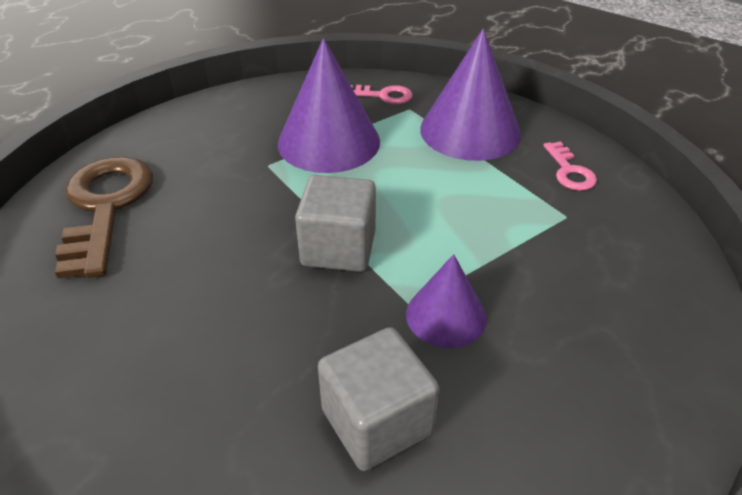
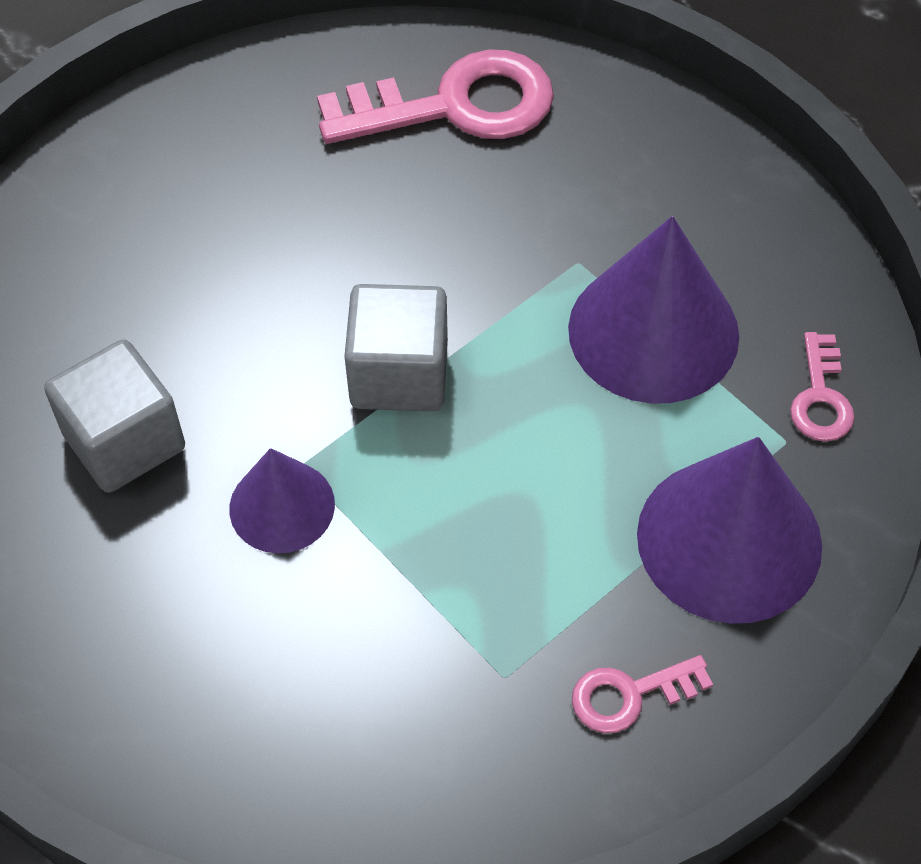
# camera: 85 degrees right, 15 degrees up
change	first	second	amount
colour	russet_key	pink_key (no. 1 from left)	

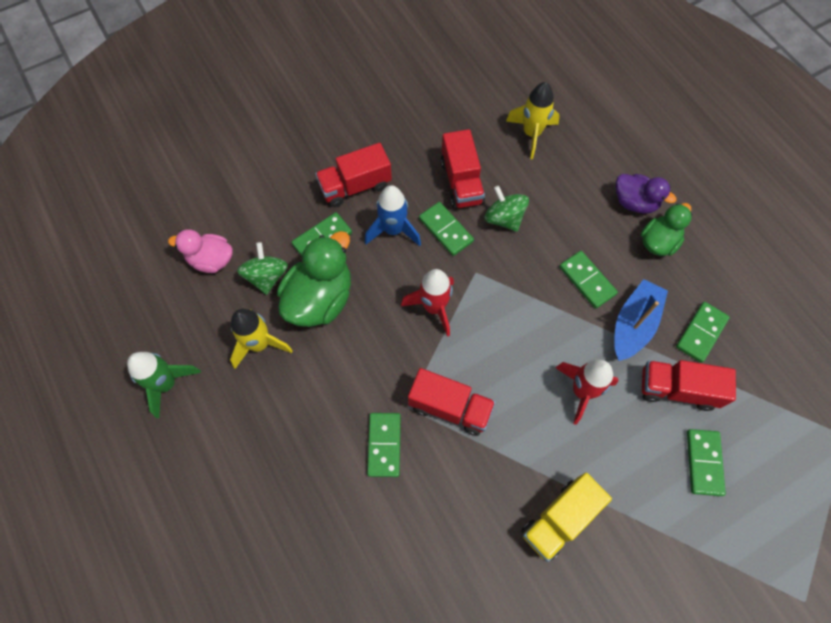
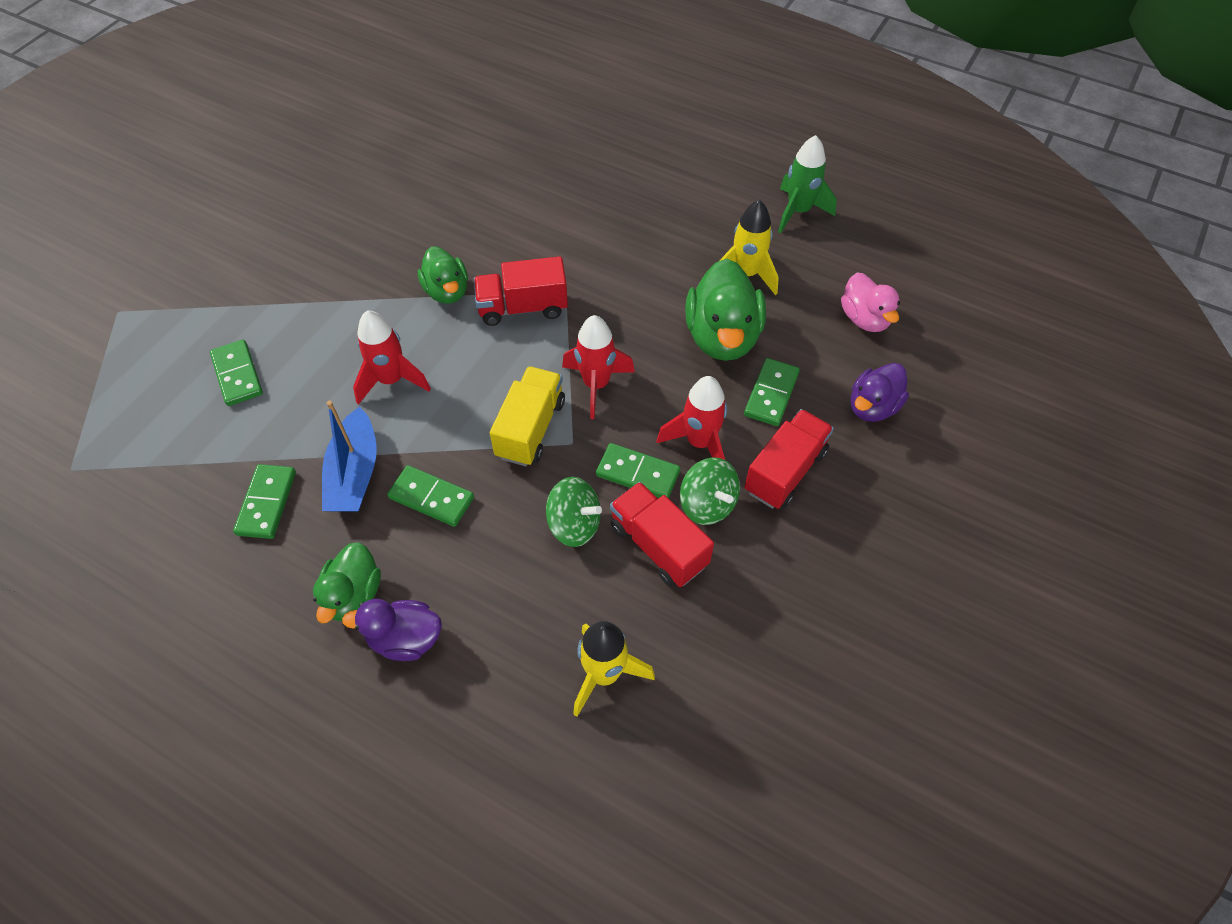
# camera: 150 degrees right, 10 degrees down
change	first	second	amount
spun	pink_duck		90 degrees clockwise
relocated	leaf-green_toy_top (no. 1 from left in the first image)	leaf-green_toy_top (no. 2 from left)	
colour	royal_blue_spaceship	crimson_spaceship (no. 3 from left)	
missing	leaf-green_domino_tile (no. 2 from left)		
relocated	bright_yellow_lorry		
missing	crimson_lorry (no. 4 from left)		
appeared		leaf-green_duck (no. 2 from left)	
appeared		purple_duck (no. 2 from left)	

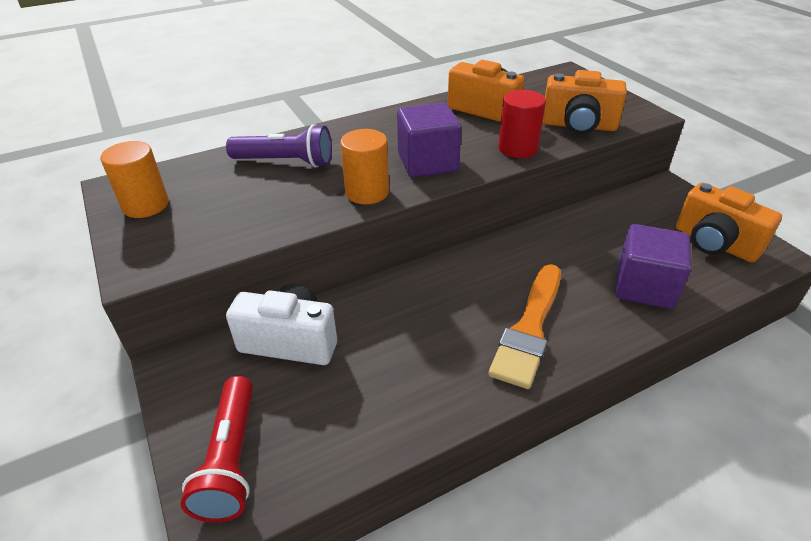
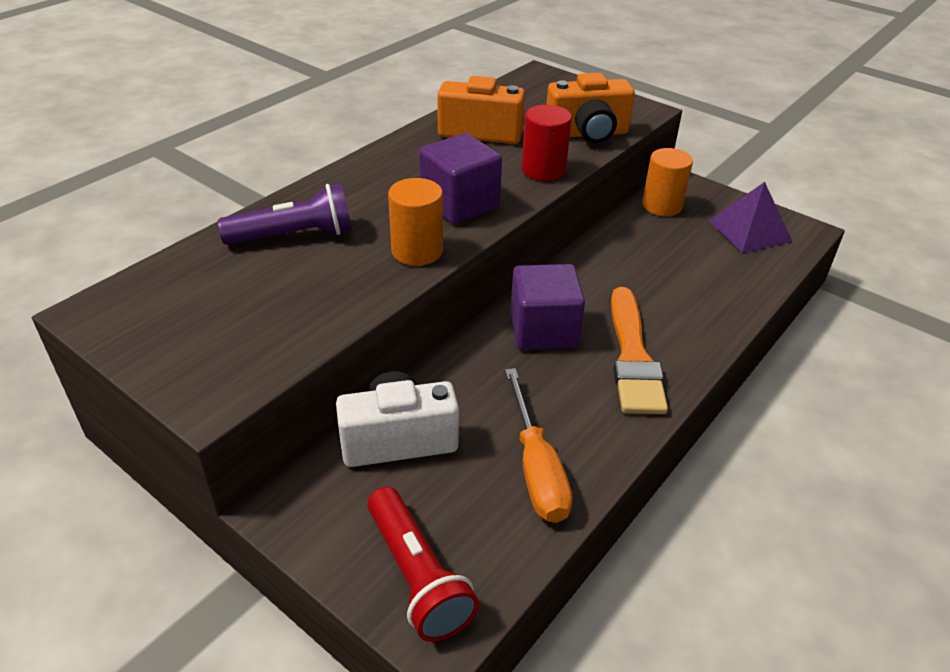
# camera: 25 degrees left, 0 degrees up
change	first	second	amount
relocated	orange_cylinder_shape (no. 1 from left in the first image)	orange_cylinder_shape (no. 2 from left)	
relocated	purple_block (no. 2 from left)		
exchanged	orange_photo_camera (no. 3 from left)	purple_solid_pyramid	
appeared		orange_screwdriver	

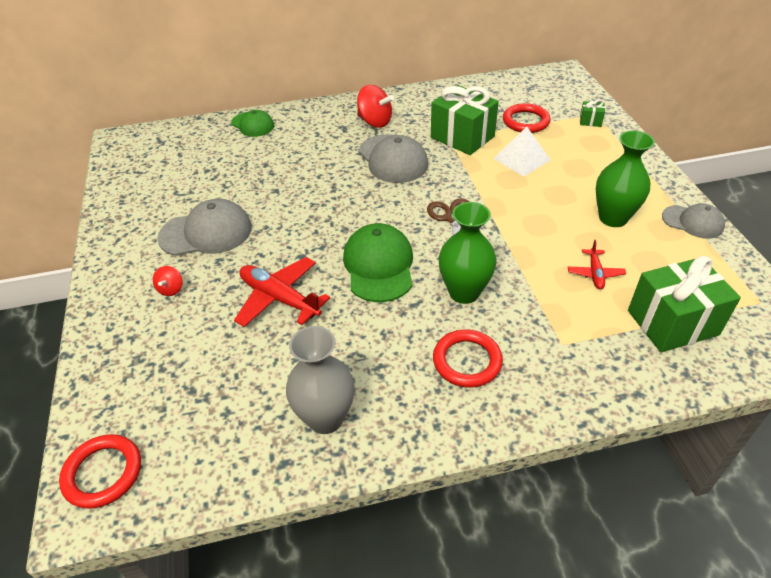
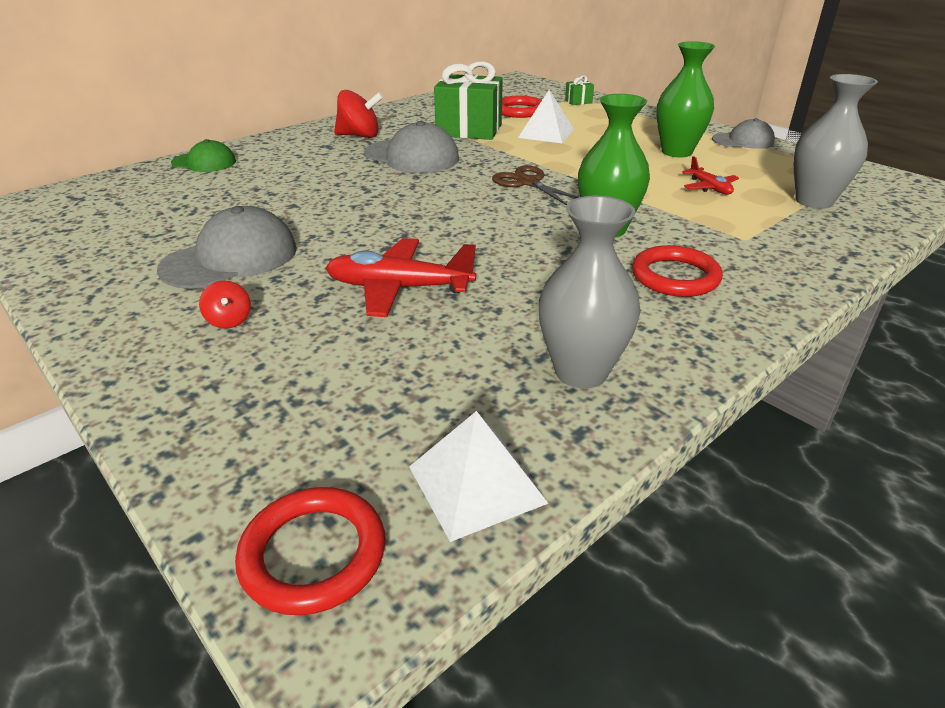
# camera: 30 degrees left, 10 degrees down
change	first	second	amount
missing	leaf-green_cap (no. 2 from left)		
exchanged	leaf-green_gift (no. 3 from left)	grey_tall_vase (no. 2 from left)	
appeared		snow-white_solid_pyramid (no. 1 from left)	

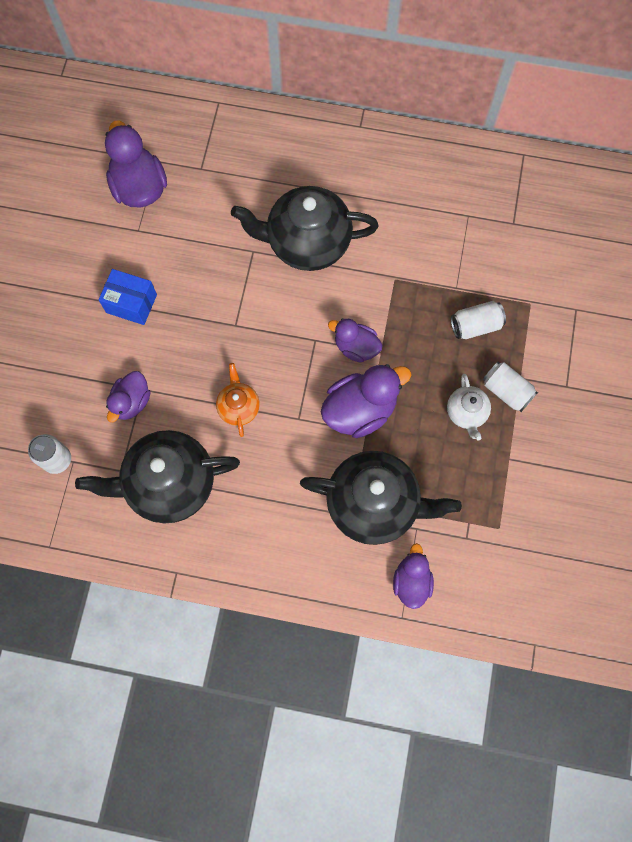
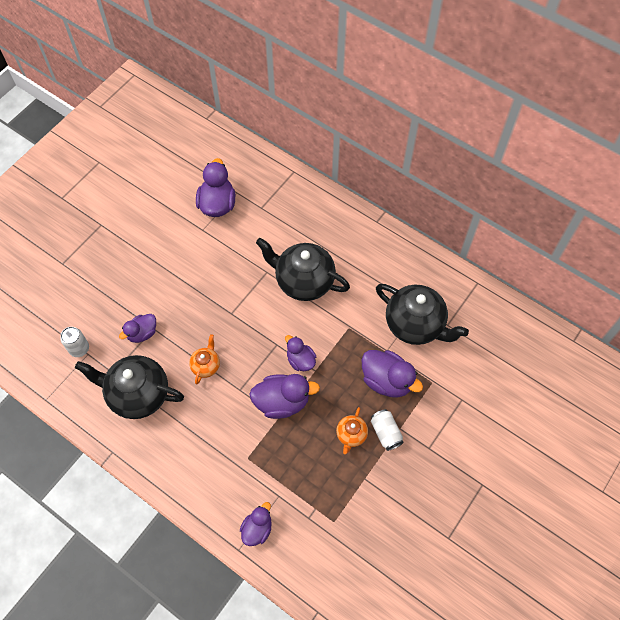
# camera: 25 degrees right, 10 degrees down
change	first	second	amount
missing	royal_blue_box		
relocated	jet-black_teapot (no. 3 from left)		
colour	snow-white_teapot	orange_teapot (no. 2 from left)	
exchanged	snow-white_tin (no. 2 from left)	purple_duck (no. 6 from left)	

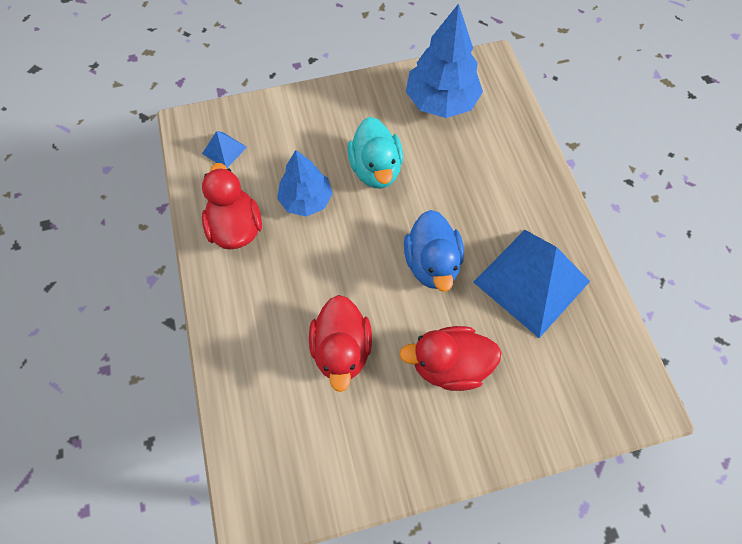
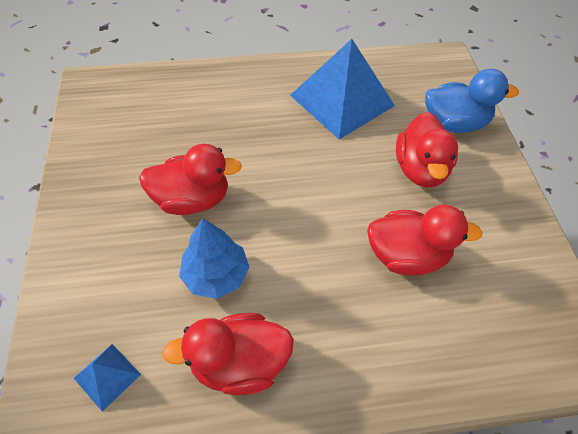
# camera: 85 degrees left, 10 degrees down
change	first	second	amount
colour	teal_duck	crimson_duck (no. 1 from left)	
relocated	royal_blue_duck		
missing	royal_blue_tree (no. 2 from left)		

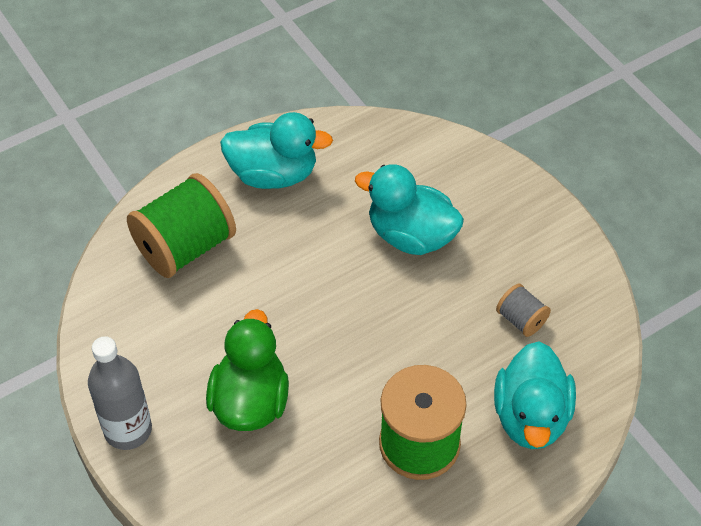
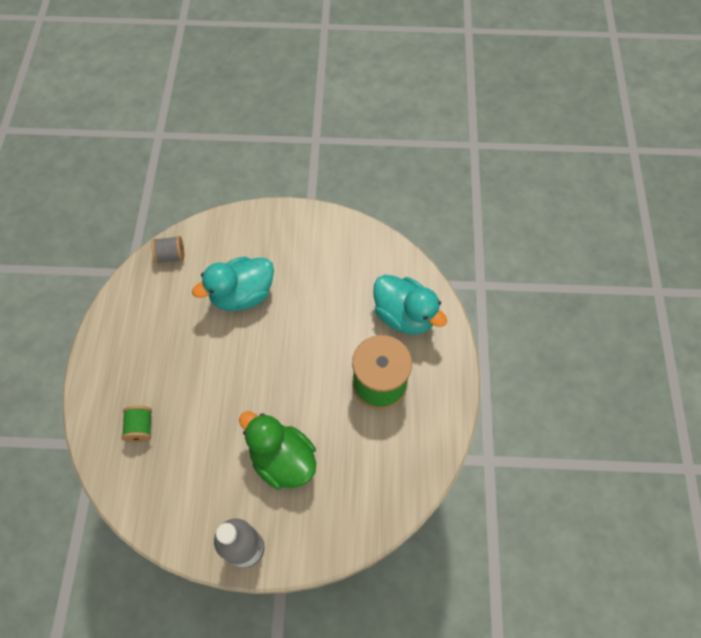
# camera: 55 degrees left, 10 degrees up
change	first	second	amount
size	leaf-green_spool (no. 1 from left)		x0.48
missing	teal_duck (no. 1 from left)		
relocated	grey_spool		

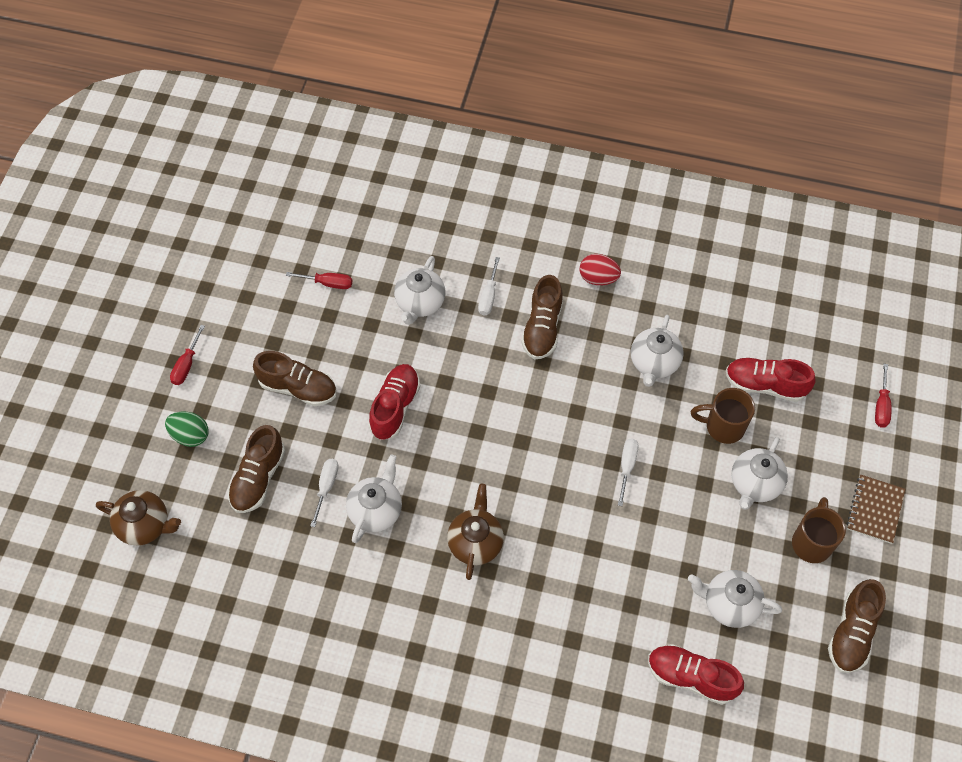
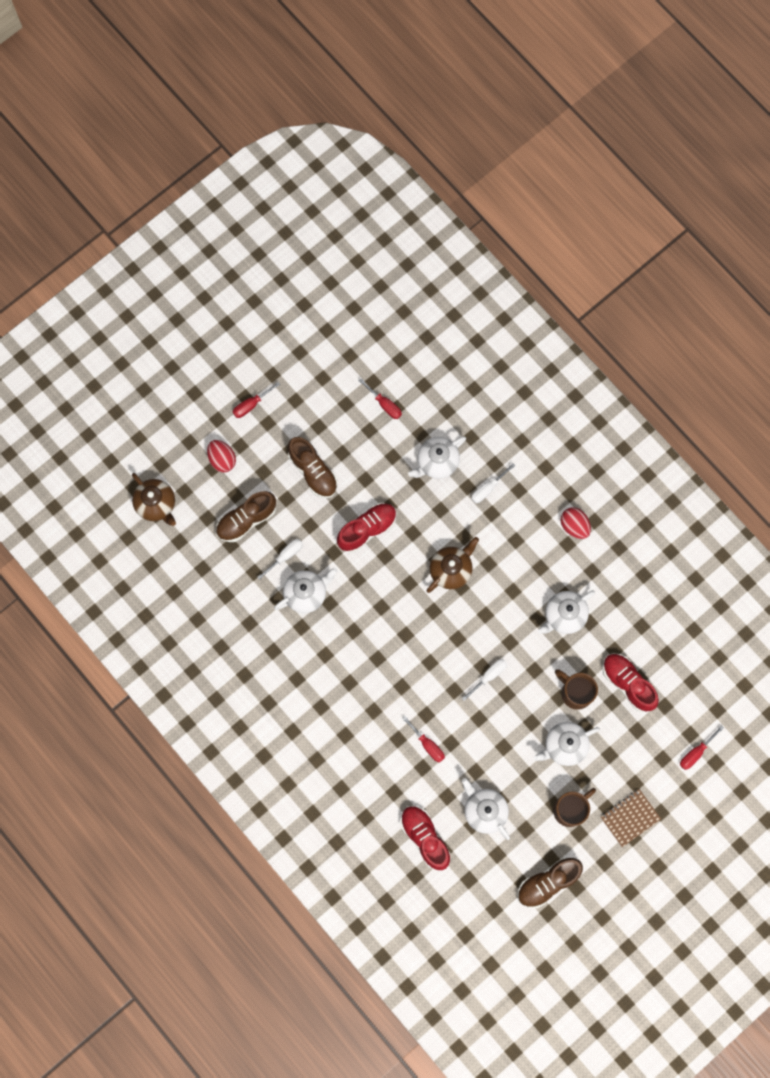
# camera: 35 degrees right, 15 degrees up
change	first	second	amount
colour	leaf-green_toy_egg	crimson_toy_egg (no. 1 from left)	
relocated	russet_teapot (no. 2 from left)		
missing	russet_shoe (no. 3 from left)		
appeared		crimson_screwdriver (no. 3 from left)	

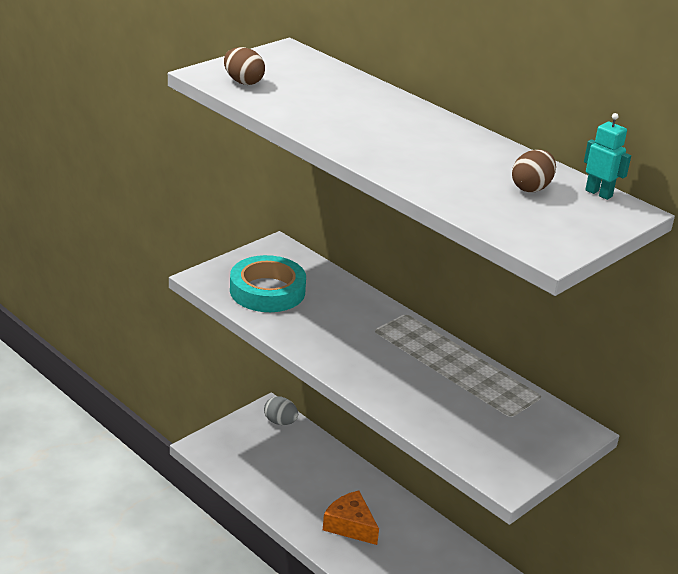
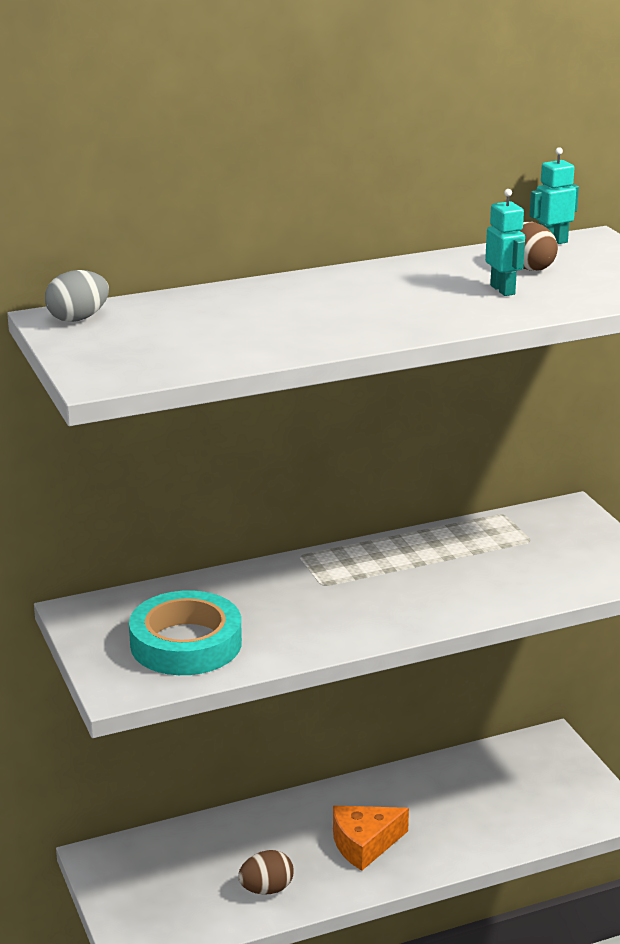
# camera: 65 degrees left, 5 degrees down
change	first	second	amount
relocated	russet_toy_egg (no. 1 from left)		
relocated	grey_toy_egg		
appeared		teal_toy_robot (no. 1 from left)	

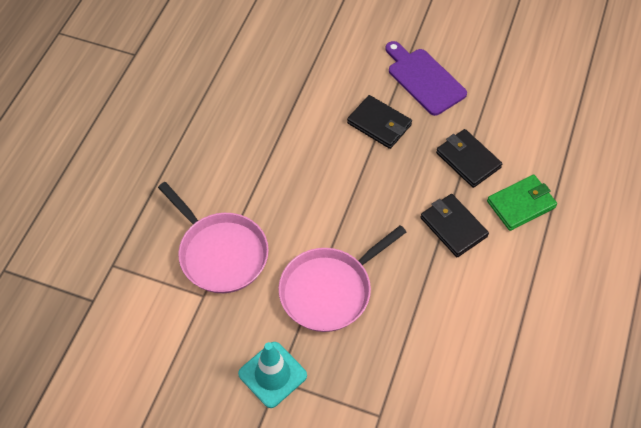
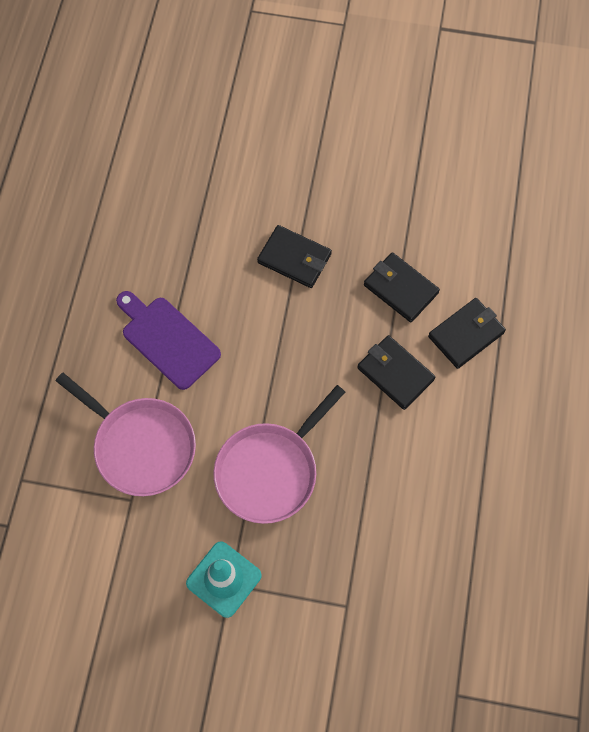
# camera: 10 degrees left, 10 degrees up
change	first	second	amount
relocated	purple_cutting_board		
colour	leaf-green_wallet	jet-black_wallet (no. 4 from left)	

